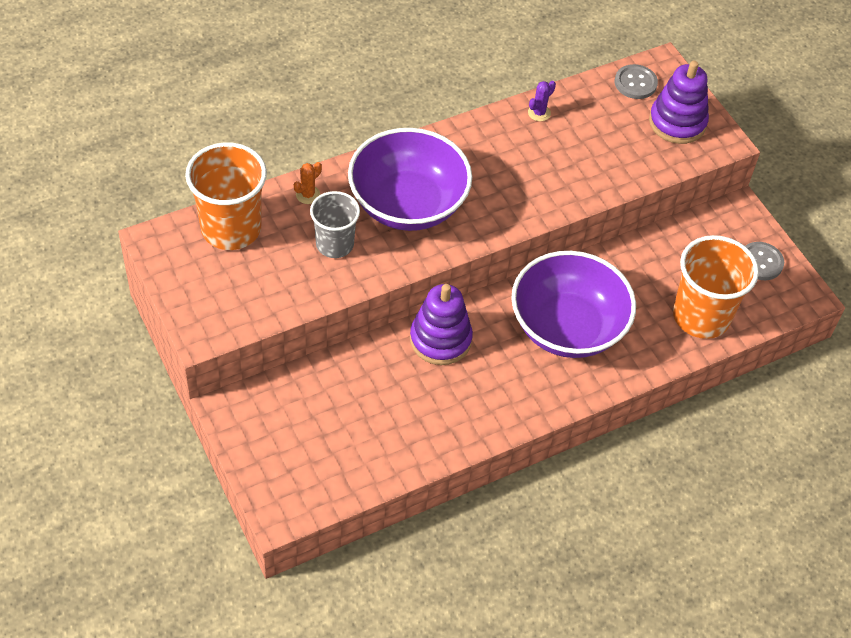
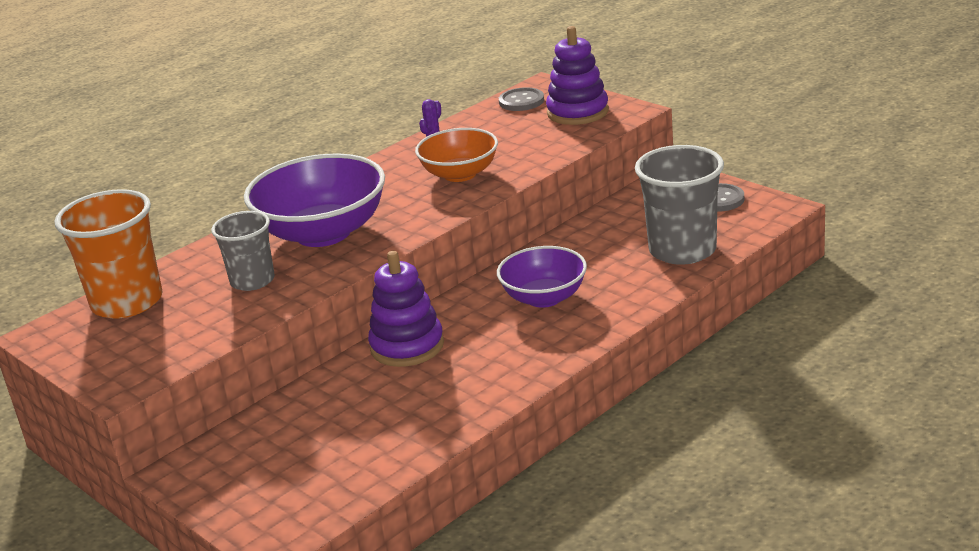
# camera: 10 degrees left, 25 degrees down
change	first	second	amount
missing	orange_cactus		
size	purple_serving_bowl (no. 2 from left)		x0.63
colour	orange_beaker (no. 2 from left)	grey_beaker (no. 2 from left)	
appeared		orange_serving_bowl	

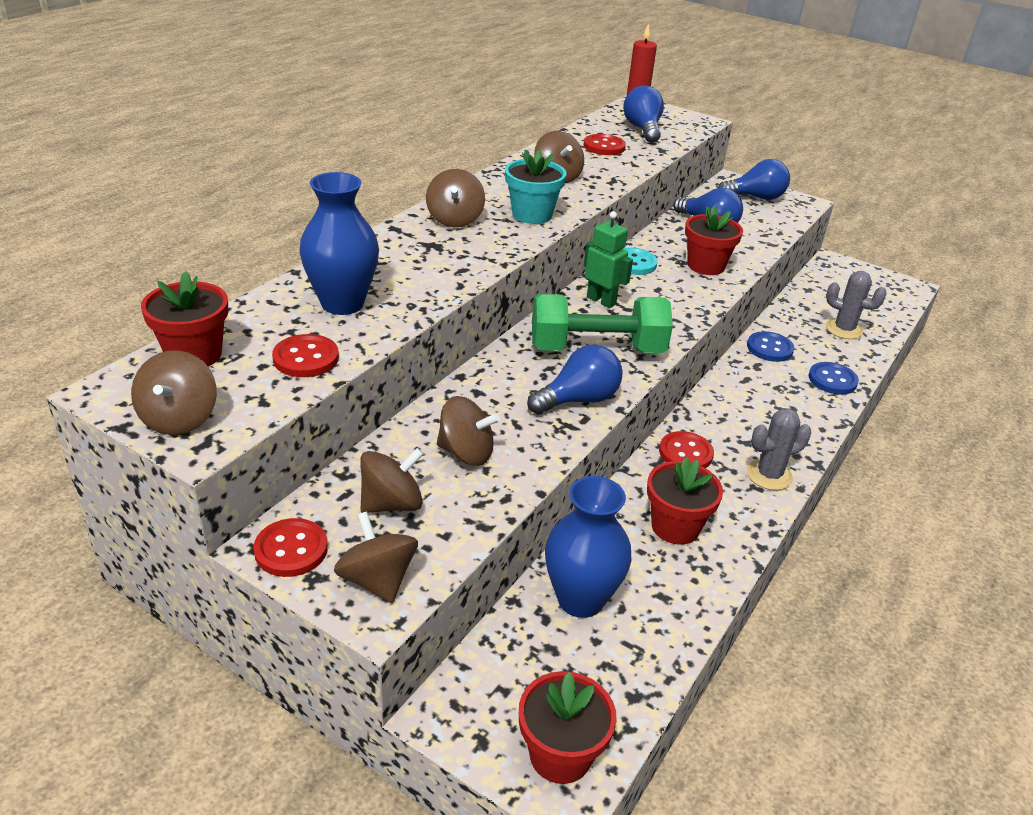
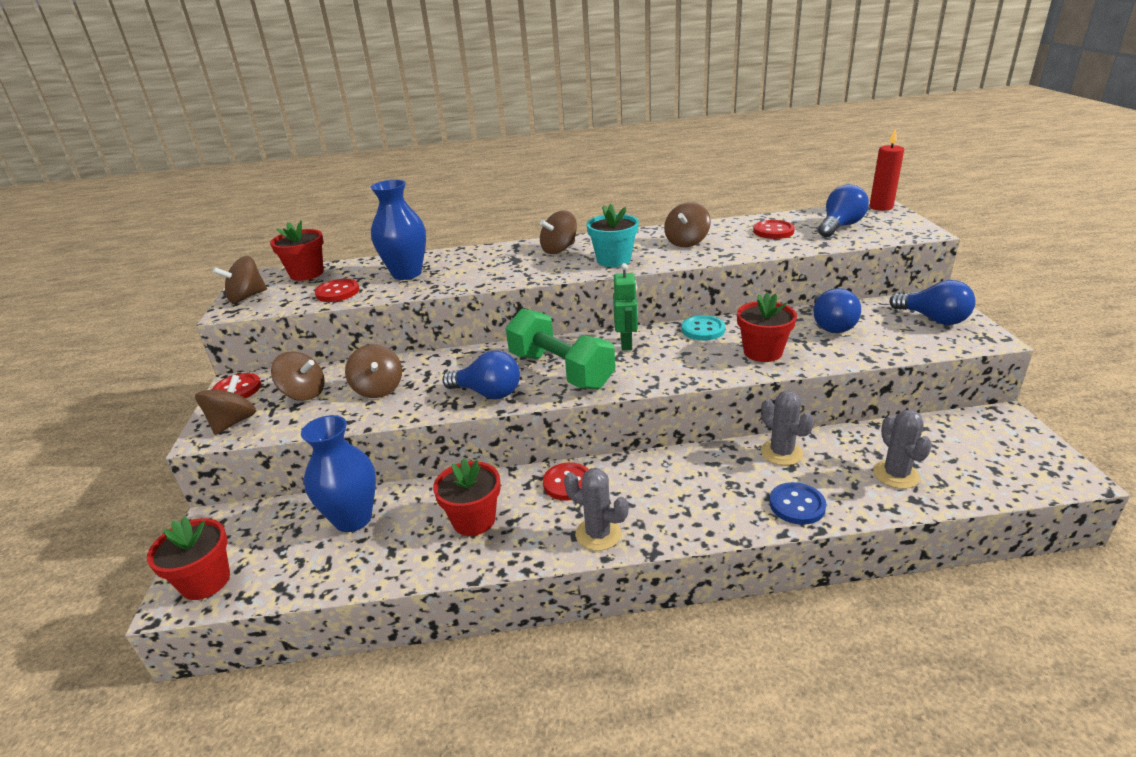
# camera: 55 degrees right, 5 degrees down
change	first	second	amount
exchanged	royal_blue_shirt_button (no. 1 from left)	grey_cactus (no. 2 from left)	

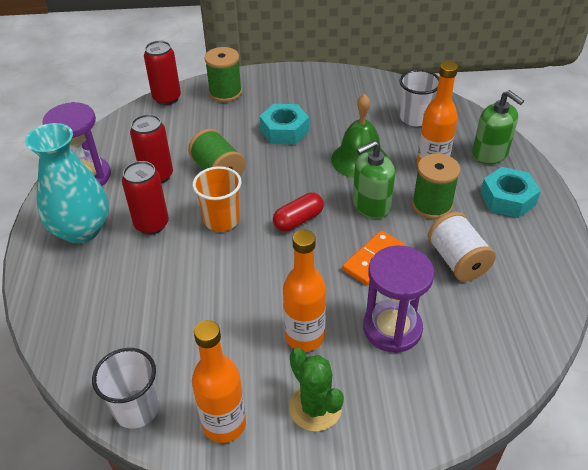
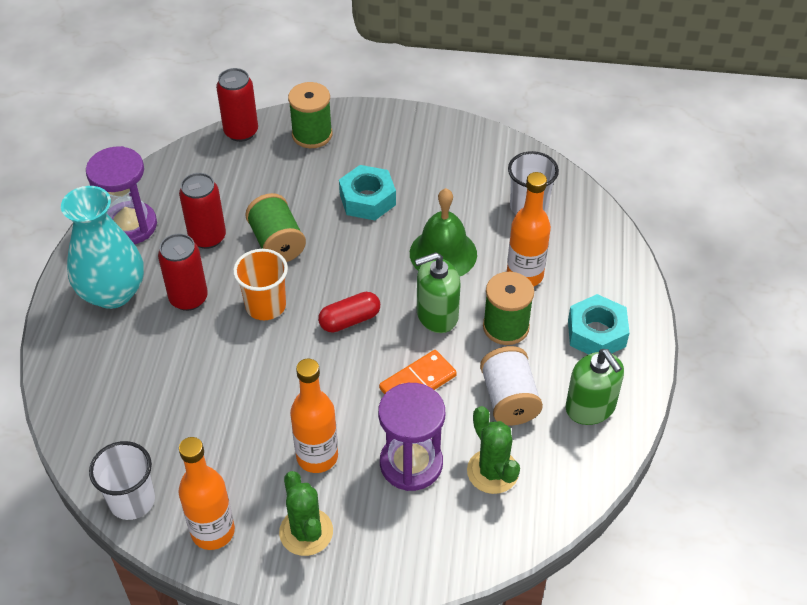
# camera: 10 degrees right, 5 degrees up
change	first	second	amount
relocated	leaf-green_soap_pump (no. 2 from left)		
appeared		leaf-green_cactus (no. 2 from left)	

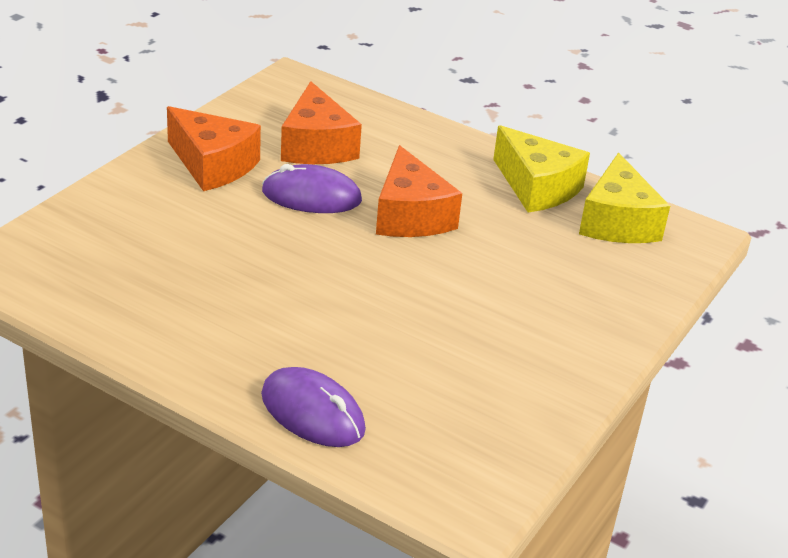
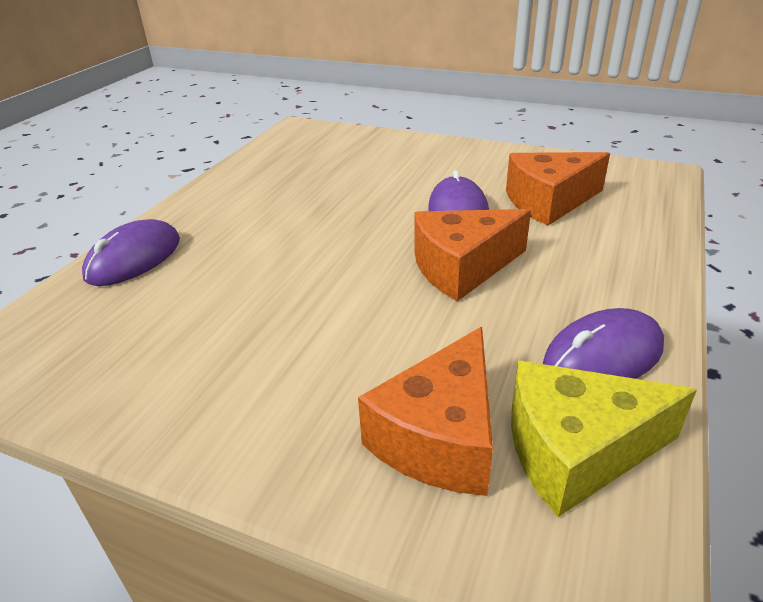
# camera: 85 degrees right, 0 degrees up
change	first	second	amount
relocated	orange_piece_of_cheese (no. 1 from left)		
exchanged	bright_yellow_piece_of_cheese (no. 1 from left)	purple_computer_mouse (no. 3 from left)	

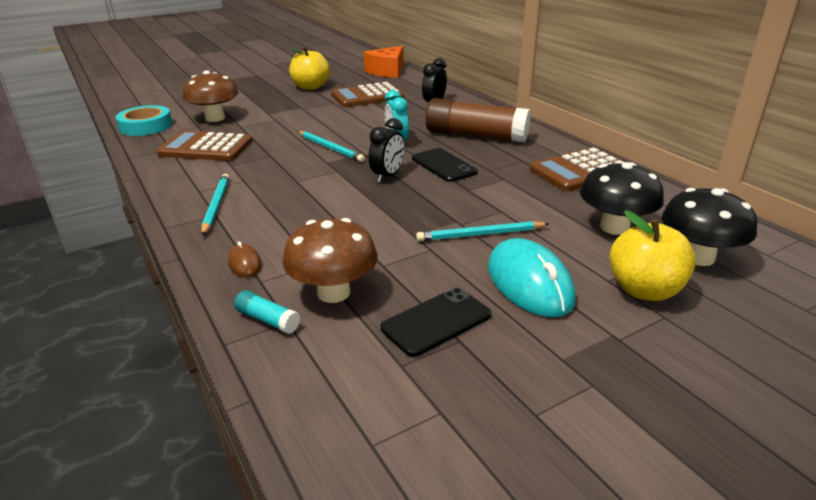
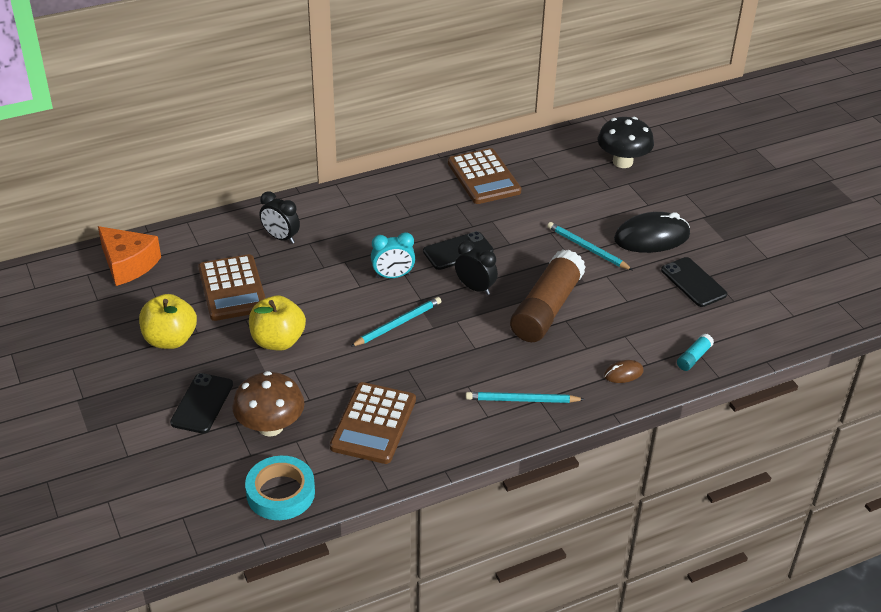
# camera: 85 degrees left, 10 degrees up
change	first	second	amount
missing	russet_toadstool (no. 2 from left)		
spun	teal_lead_pencil (no. 3 from left)		135 degrees clockwise
relocated	russet_glue_stick		
colour	teal_computer_mouse	jet-black_computer_mouse	
missing	jet-black_toadstool (no. 1 from left)		
relocated	bright_yellow_apple (no. 2 from left)		
appeared		jet-black_mobile_phone (no. 1 from left)	

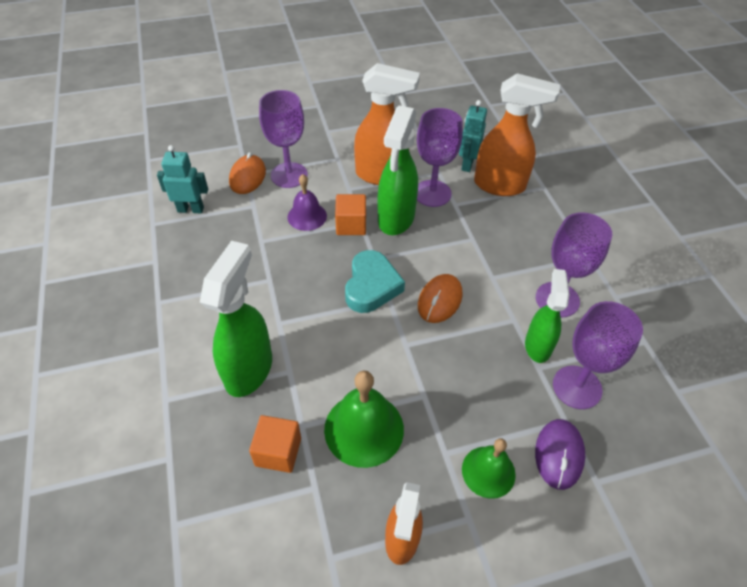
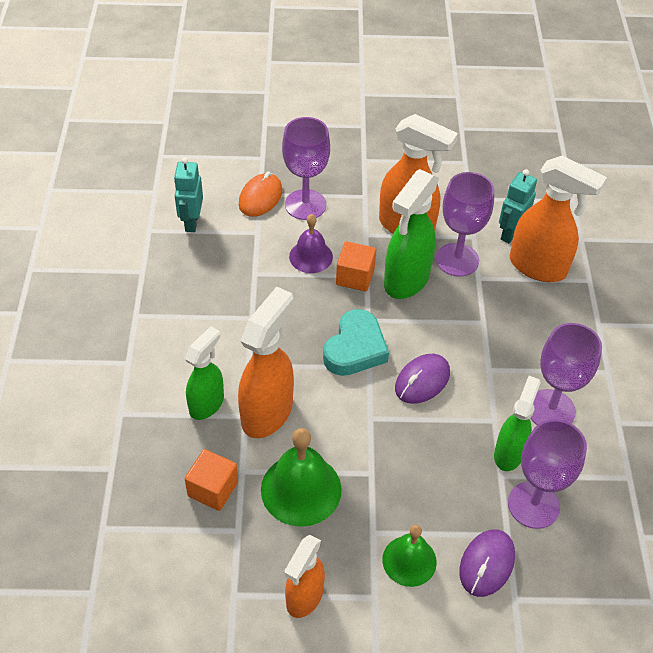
# camera: 15 degrees right, 0 degrees up
change	first	second	amount
spun	teal_toy_robot (no. 1 from left)		105 degrees counterclockwise
size	leaf-green_sprayer (no. 1 from left)		x0.64
colour	orange_computer_mouse (no. 2 from left)	purple_computer_mouse (no. 1 from left)	
appeared		orange_sprayer (no. 1 from left)	

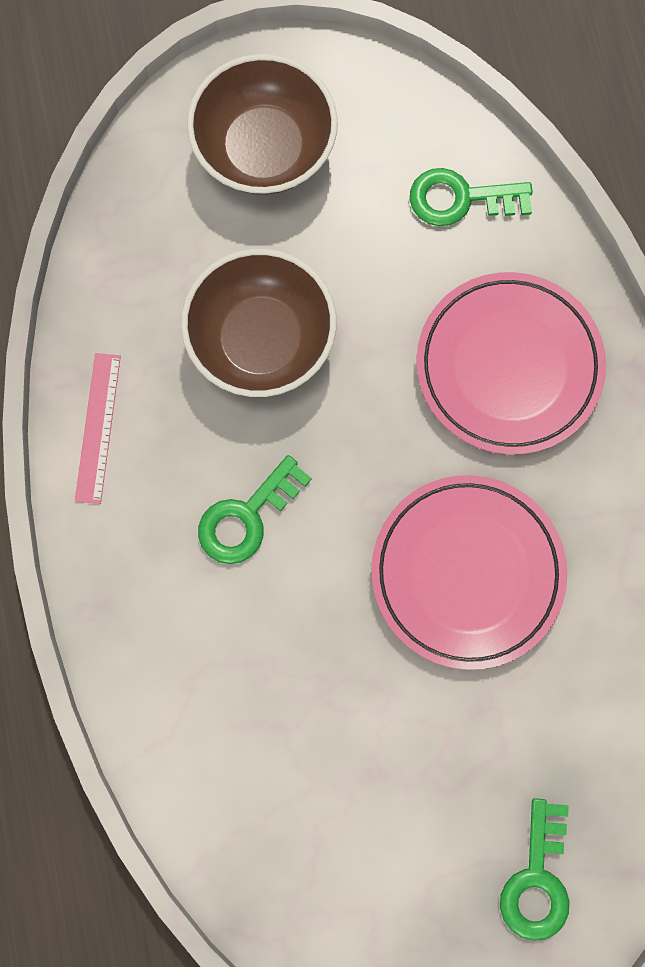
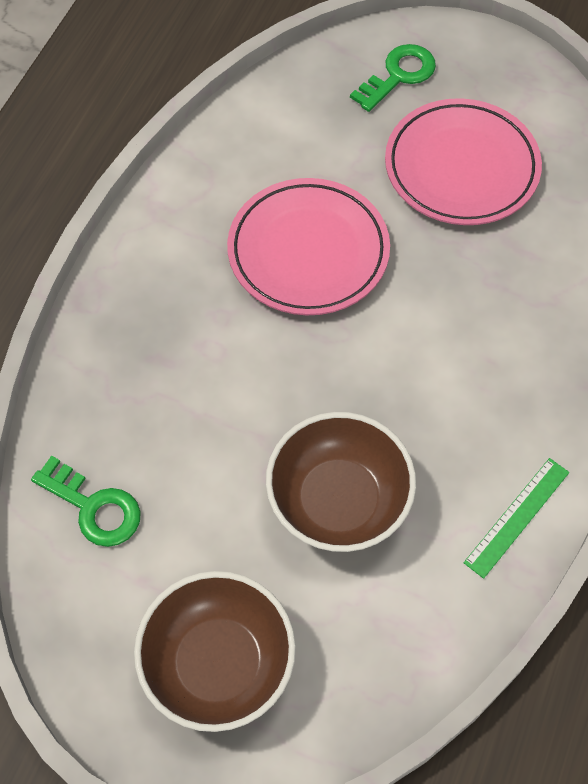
# camera: 145 degrees left, 15 degrees down
change	first	second	amount
colour	pink_straightedge	leaf-green_straightedge	
missing	leaf-green_key (no. 1 from left)		
relocated	pink_dinner_plate (no. 2 from left)		

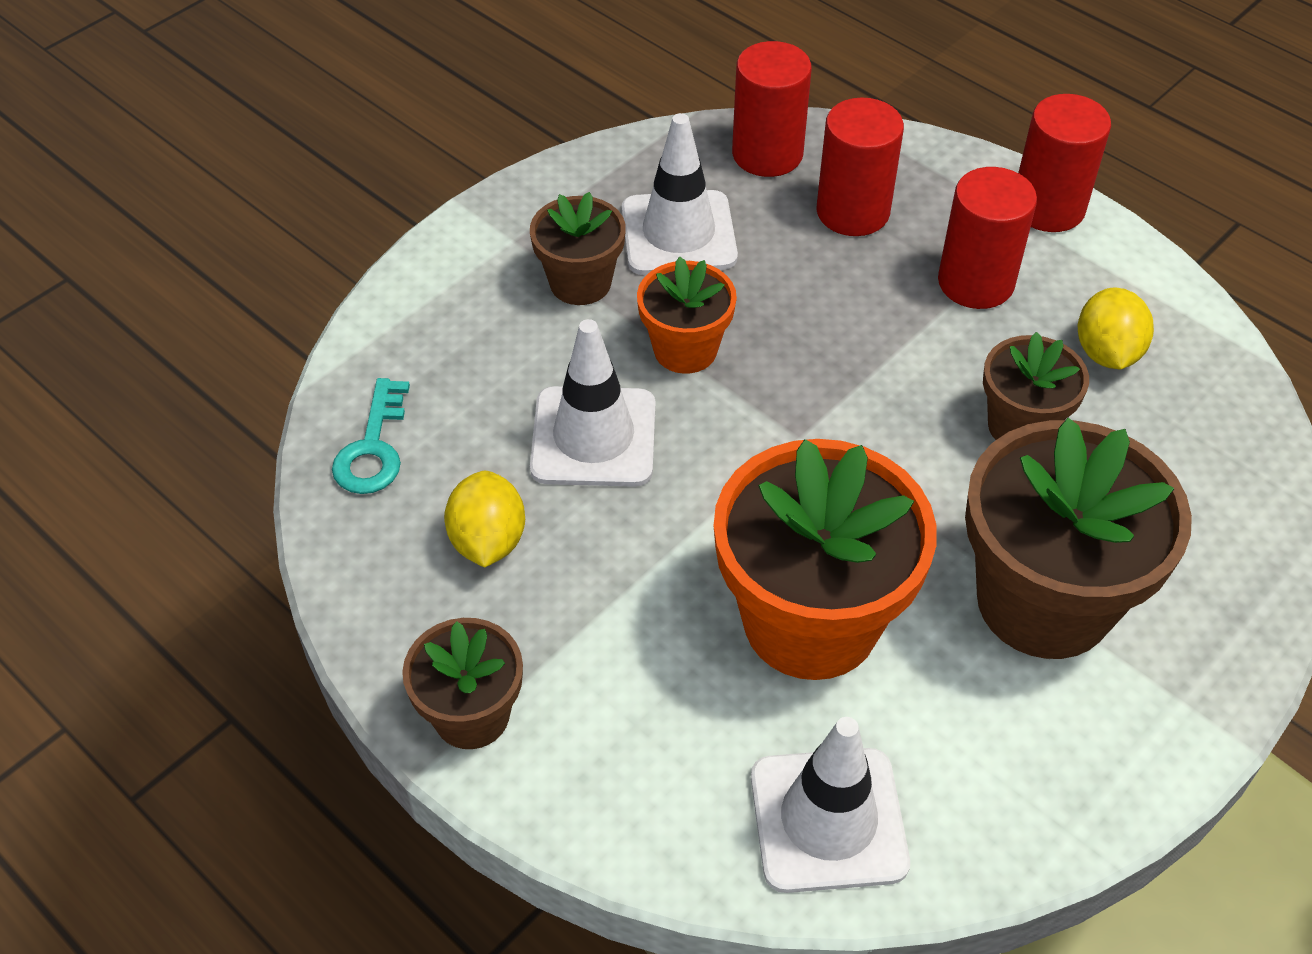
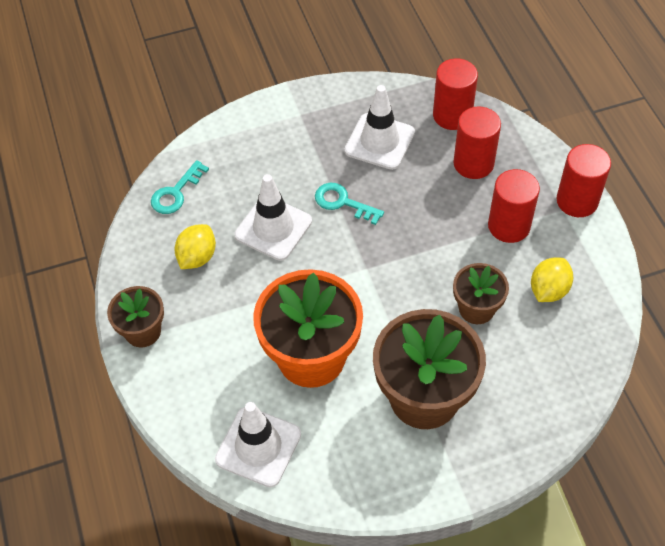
# camera: 30 degrees right, 5 degrees up
change	first	second	amount
missing	russet_plant_pot (no. 2 from left)		
exchanged	orange_plant_pot (no. 1 from left)	teal_key (no. 2 from left)	

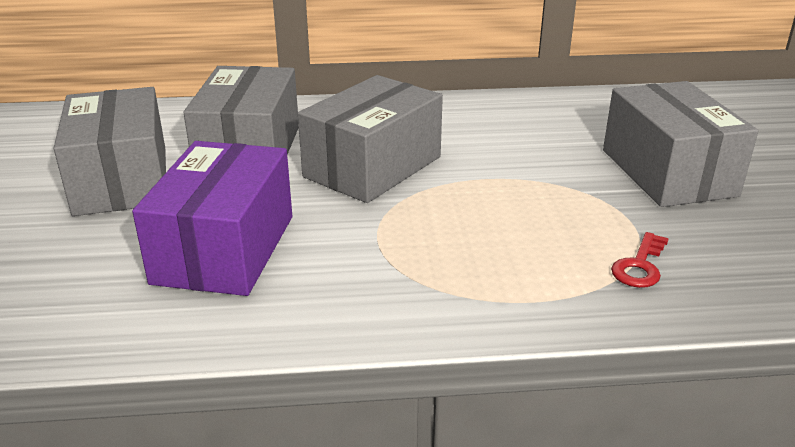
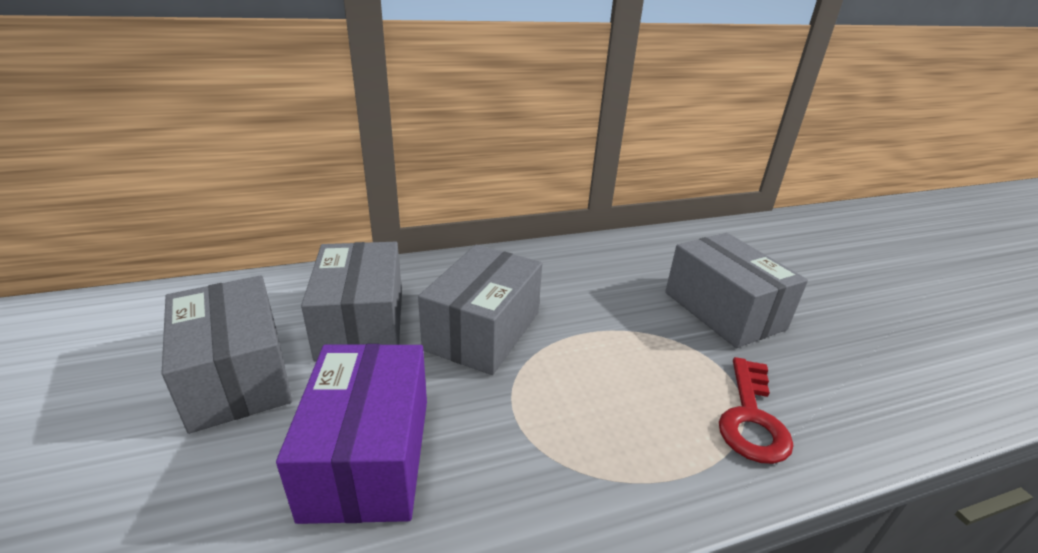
# camera: 15 degrees left, 0 degrees up
change	first	second	amount
size	crimson_key		x1.64

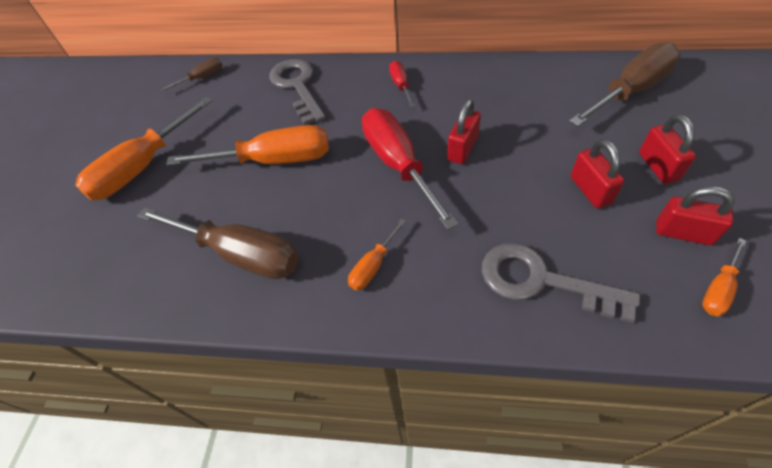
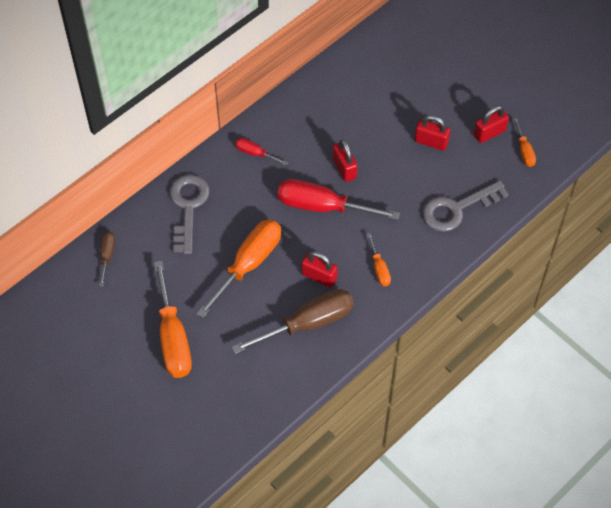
# camera: 55 degrees left, 5 degrees up
change	first	second	amount
spun	grey_key (no. 1 from left)		75 degrees clockwise
missing	russet_screwdriver (no. 3 from left)		
relocated	crimson_padlock (no. 3 from left in the first image)	crimson_padlock (no. 1 from left)	

